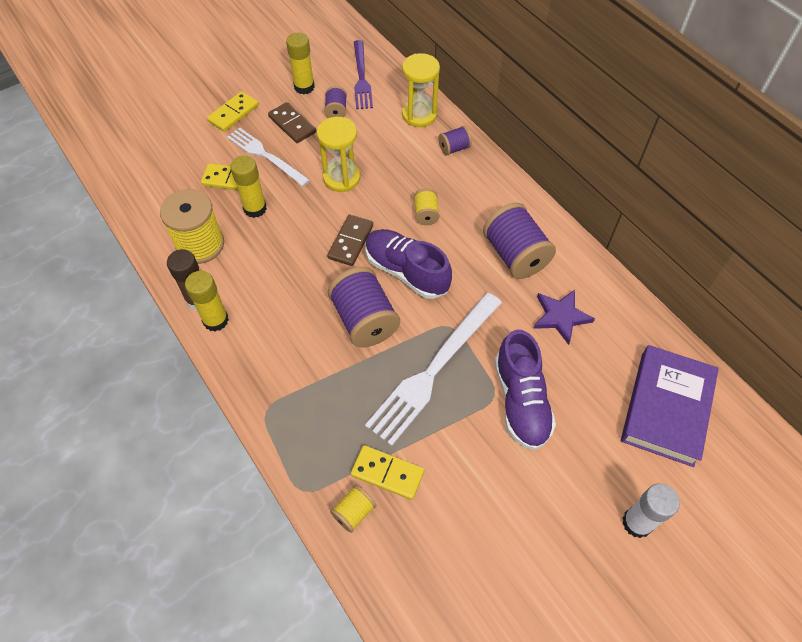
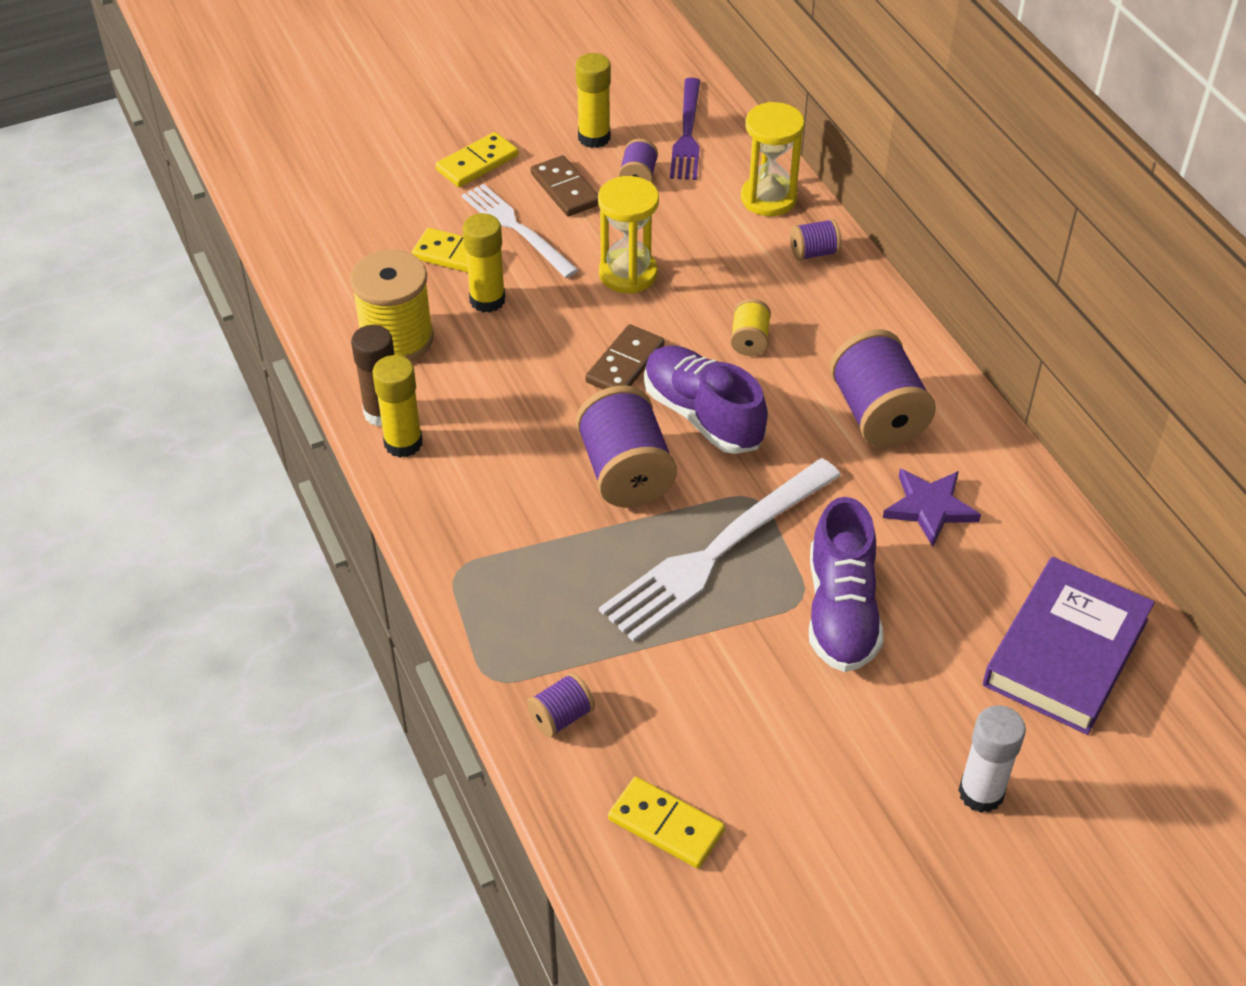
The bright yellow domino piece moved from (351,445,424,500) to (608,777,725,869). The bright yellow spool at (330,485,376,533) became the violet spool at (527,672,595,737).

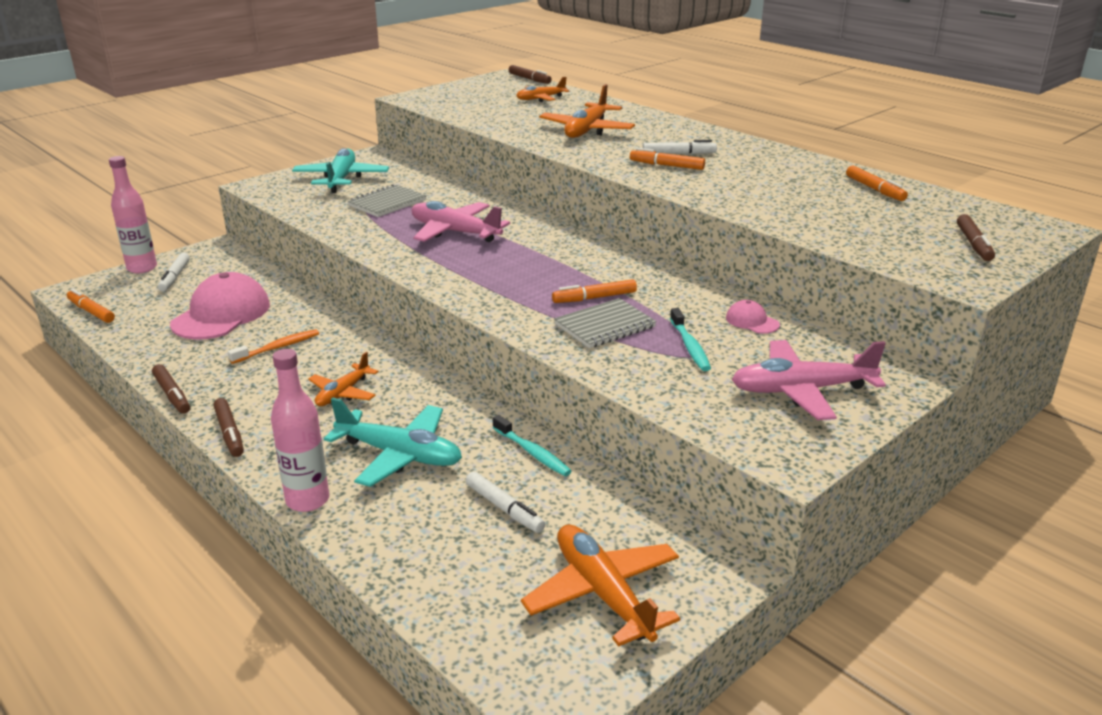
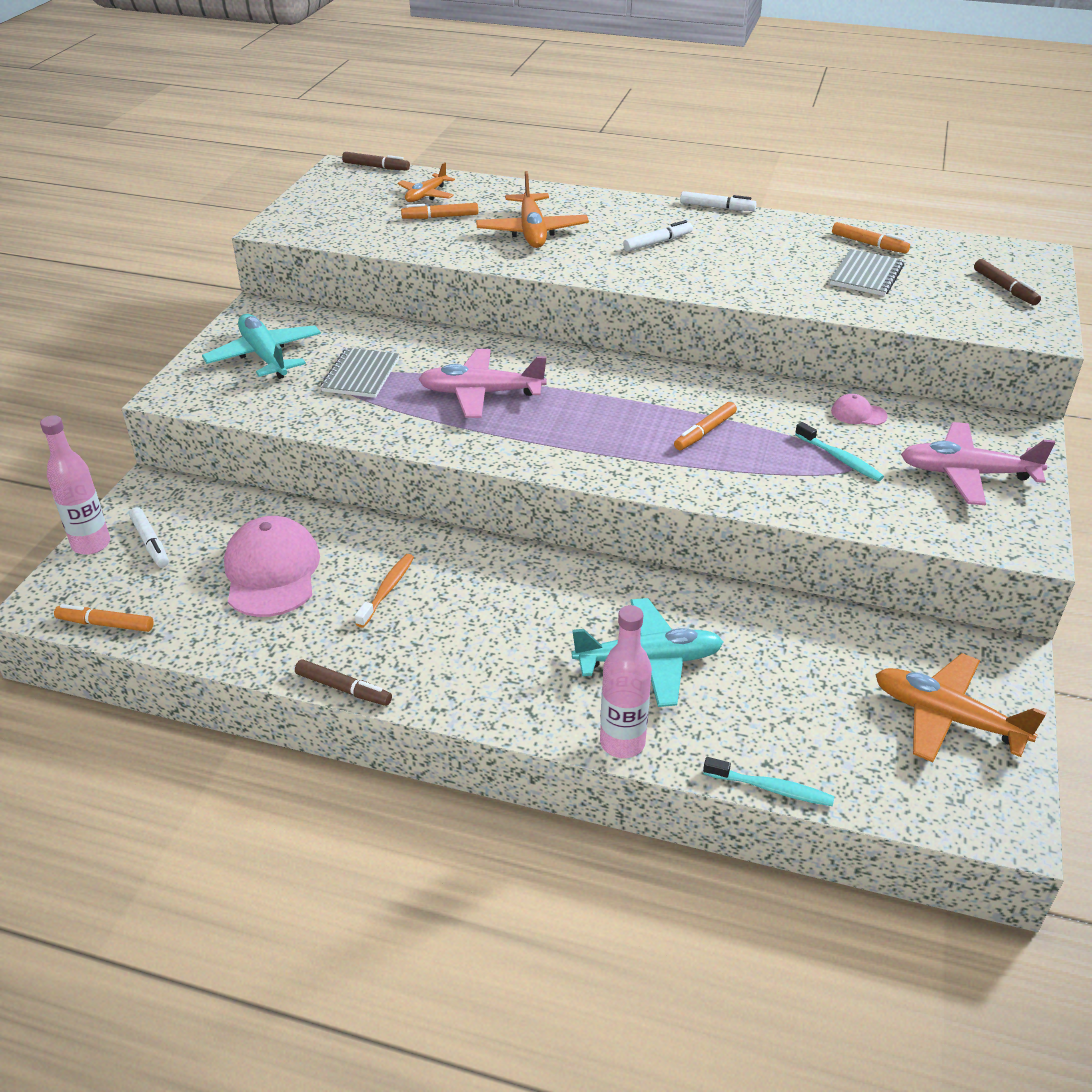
The russet marker at (213,398,244,457) disappeared. The bright orange toy plane at (308,352,379,406) disappeared. The white marker moved from (466,471,545,533) to (680,191,756,211). The teal tooth brush moved from (492,415,572,476) to (703,757,835,806). The grey notepad moved from (554,298,656,348) to (830,249,904,296). The bright orange marker moved from (630,148,705,170) to (401,203,478,219). The rose-pink toy plane at (732,340,886,420) turned 45 degrees clockwise.

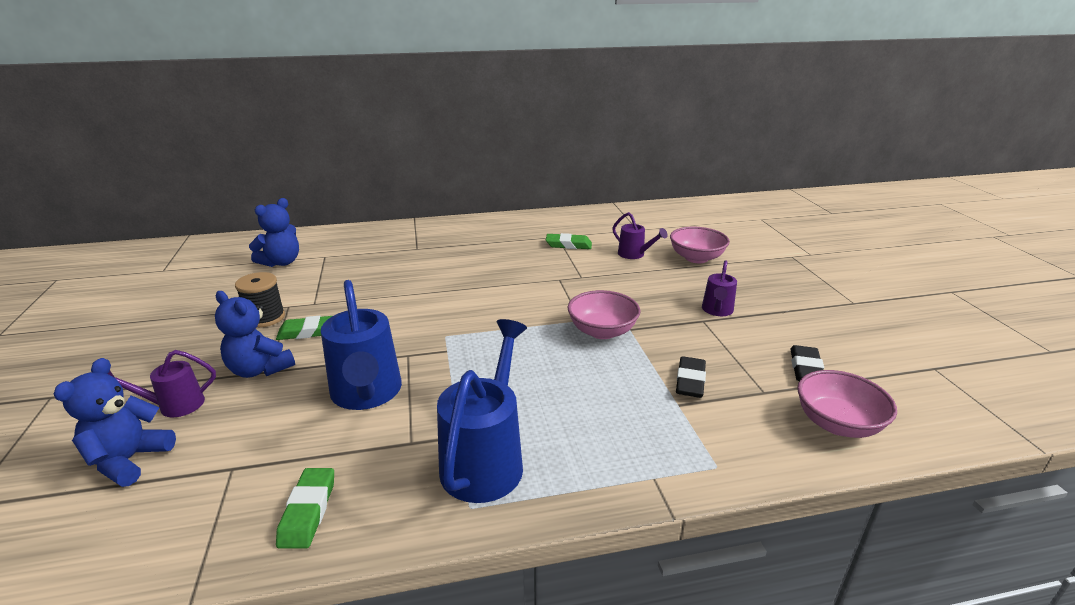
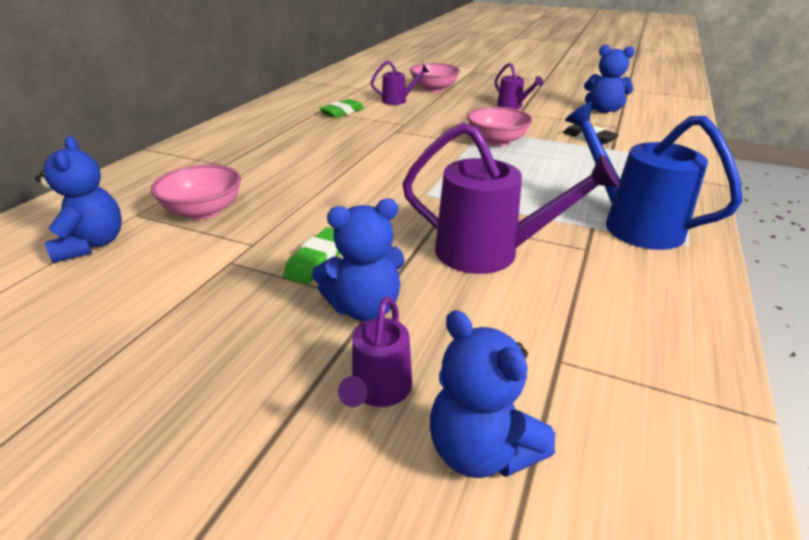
The ebony spool at (235,272,285,328) disappeared. The leaf-green gum eraser at (276,468,334,549) disappeared. The rose-pink serving bowl moved from (797,370,897,438) to (151,164,241,219). The ebony gum eraser at (790,345,824,381) was replaced by the royal blue teddy bear at (584,45,635,113). The royal blue sprinkling can at (321,280,402,410) became the violet sprinkling can at (402,122,620,274).

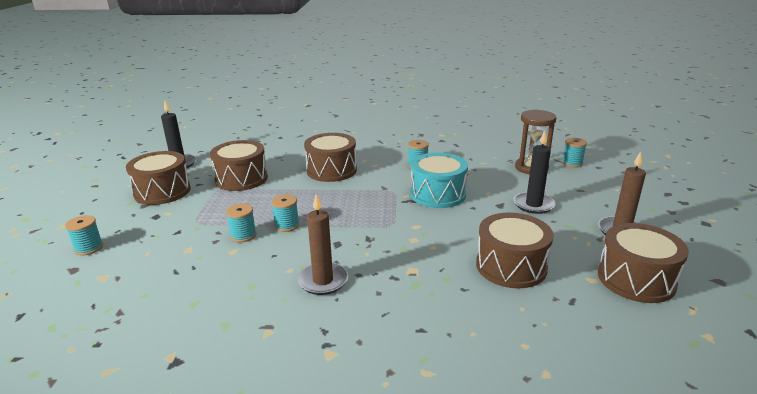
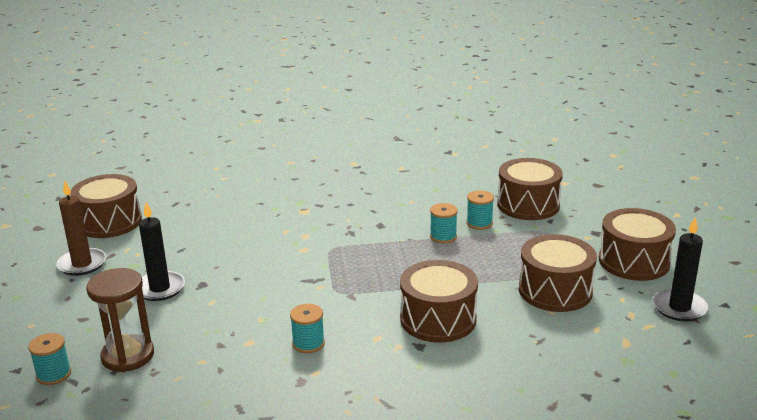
The teal spool at (65,215,103,255) disappeared. The russet pillar candle at (297,194,348,295) disappeared. The teal drum at (411,152,468,208) disappeared. The russet drum moved from (476,212,553,288) to (497,158,563,220).

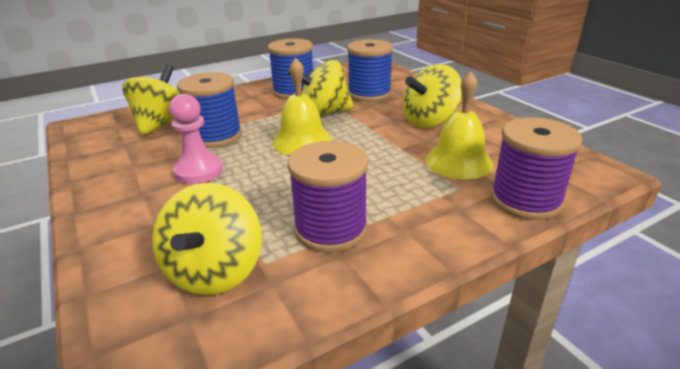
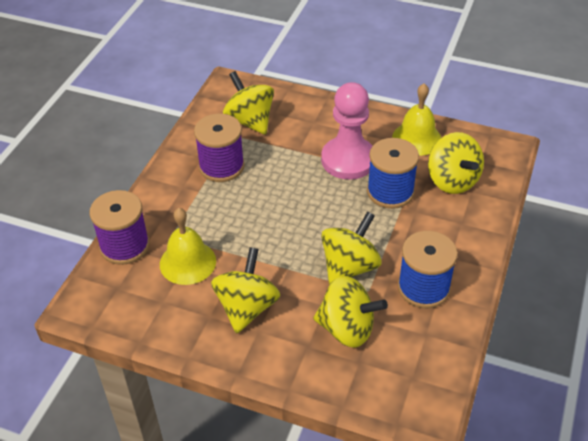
The bright yellow school bell moved from (272,58,332,155) to (392,83,442,156). The royal blue spool at (347,39,393,102) was replaced by the bright yellow toy top at (313,276,388,348). The rose-pink chess pawn at (169,94,223,184) changed to 1.52 times the size.

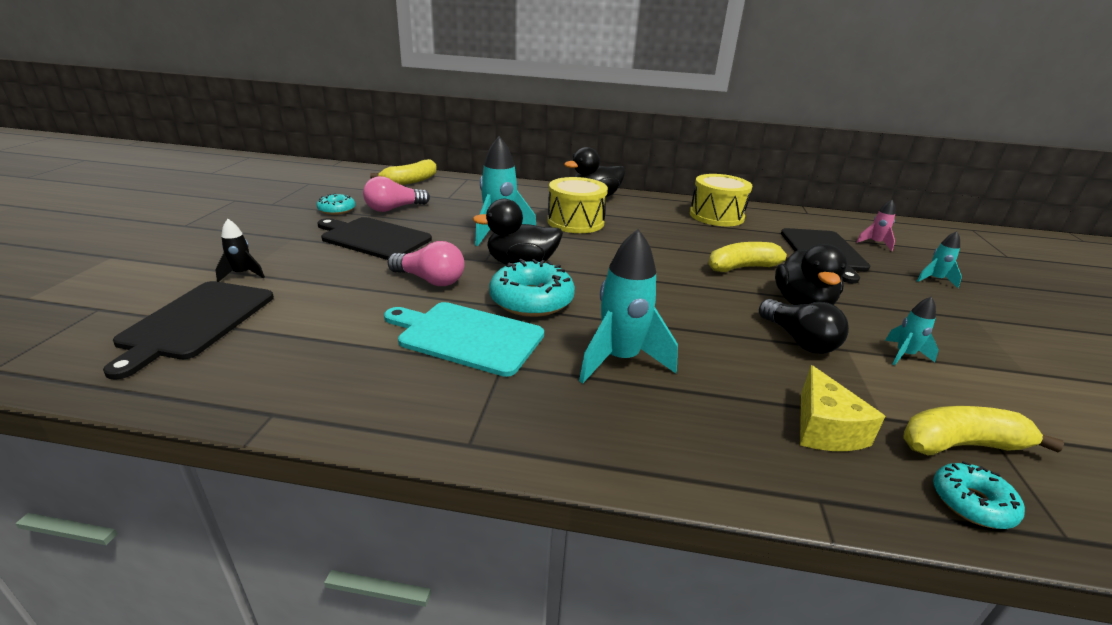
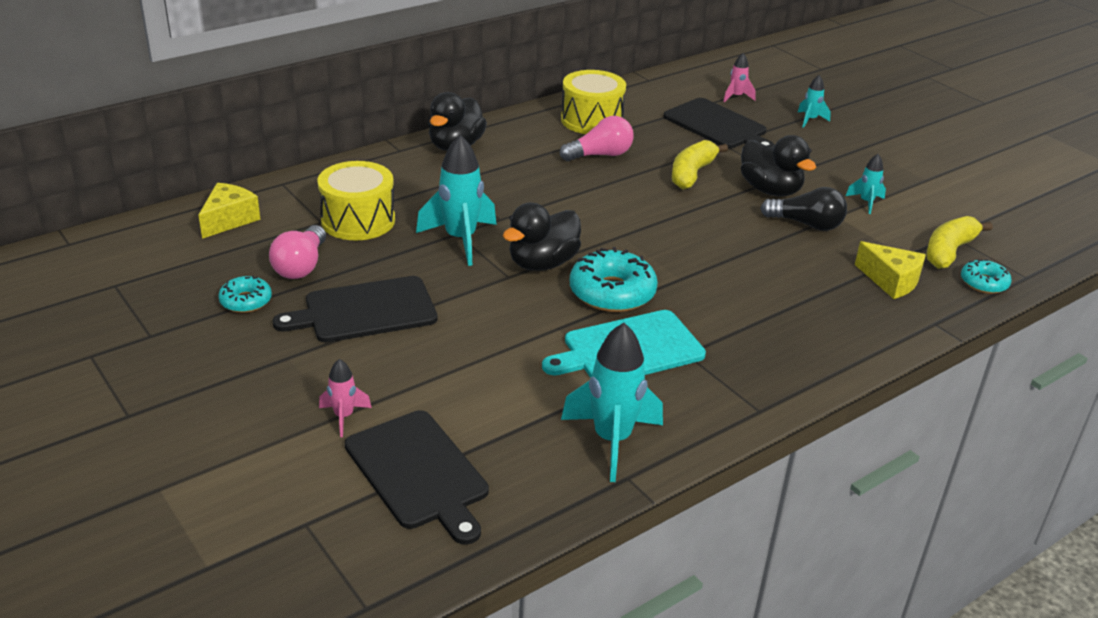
The rose-pink light bulb moved from (388,241,465,286) to (560,116,634,161). The bright yellow drum moved from (548,177,608,233) to (318,161,395,241). The teal toy rocket moved from (579,229,678,383) to (561,323,663,482). The bright yellow toy banana at (370,159,437,185) was replaced by the bright yellow cheese wedge at (198,183,261,239). The ebony toy rocket at (215,219,265,282) became the rose-pink toy rocket at (319,359,372,437).

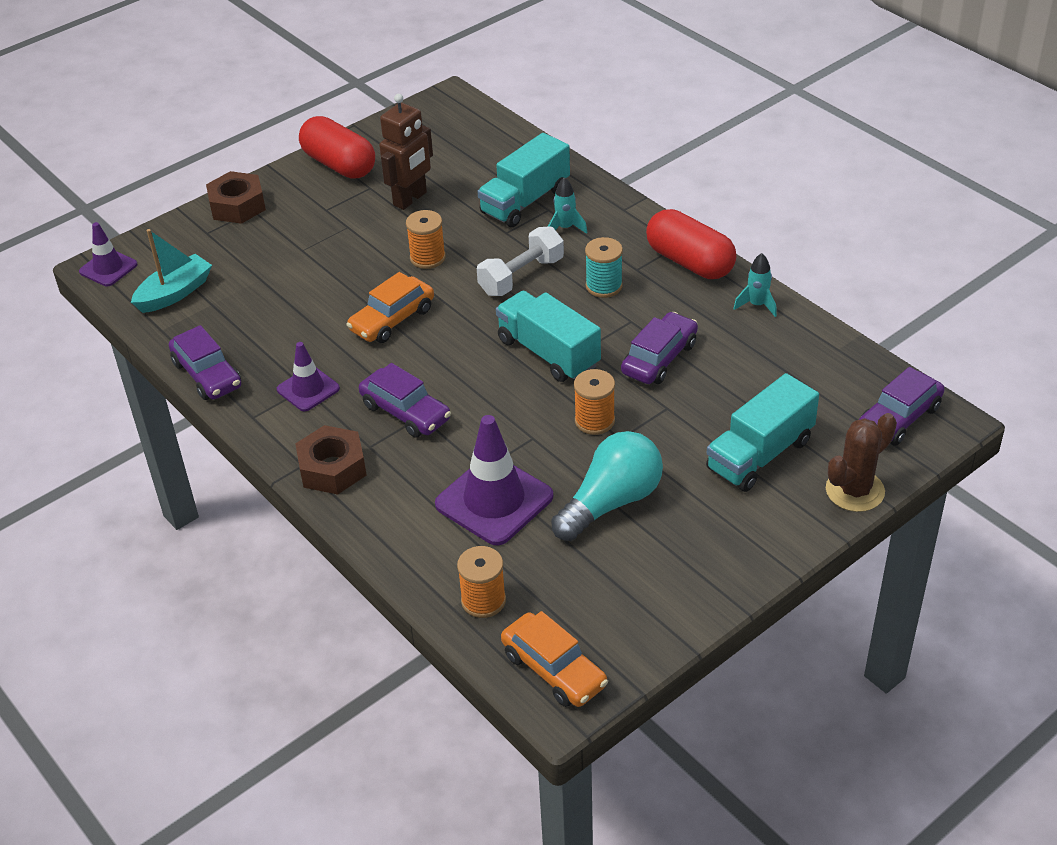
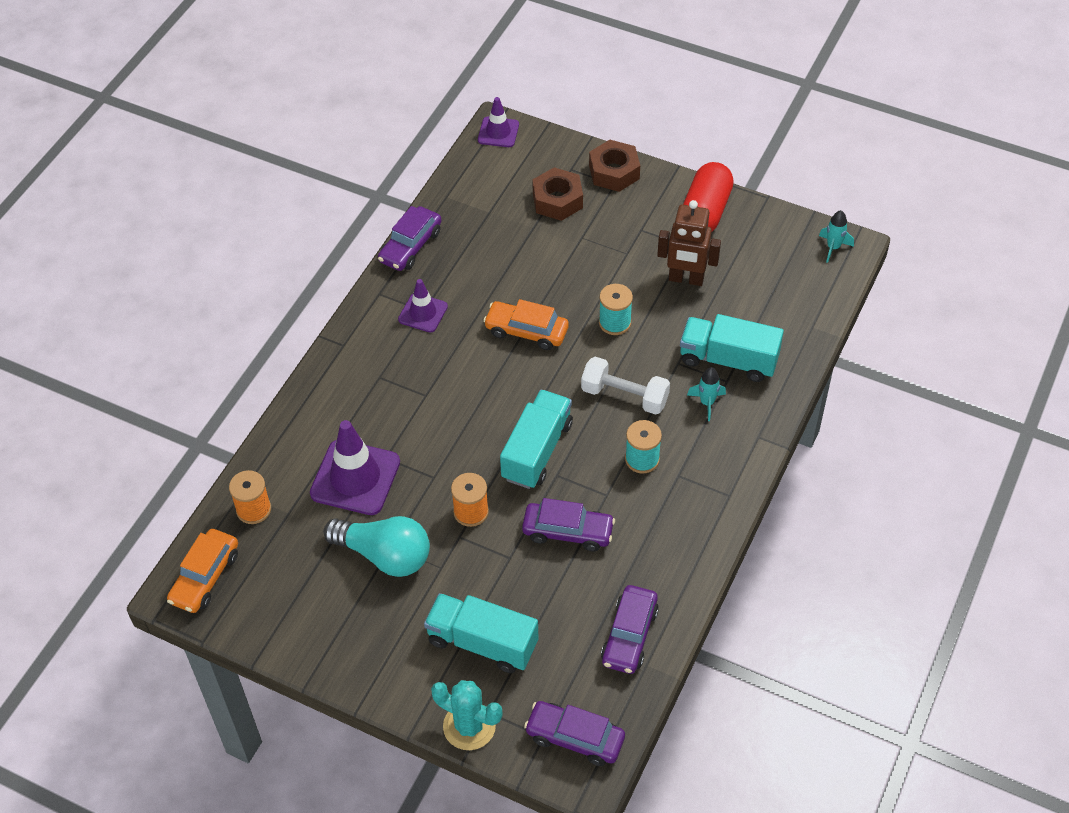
The teal sailboat at (131,229,212,313) disappeared. The scarlet pill shape at (646,209,736,279) disappeared. The russet nut moved from (295,425,367,495) to (532,167,583,221). The violet toy car moved from (359,363,451,438) to (601,585,659,674). The teal toy rocket moved from (733,253,777,317) to (819,210,854,263). The bright orange spool at (406,210,446,269) became the teal spool at (599,284,633,335). The russet cactus at (826,413,897,512) became the teal cactus at (431,680,503,750).

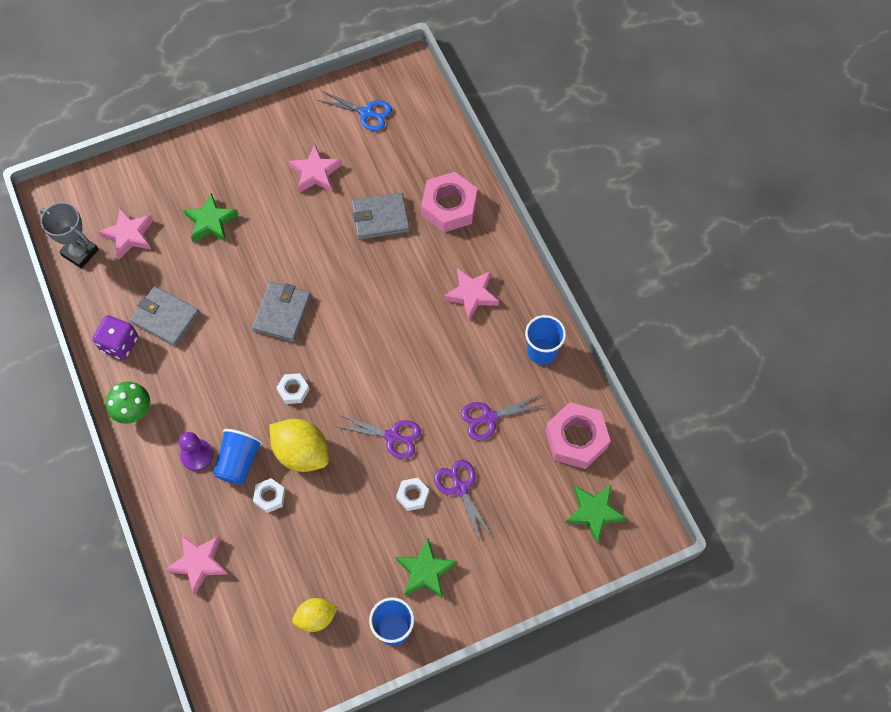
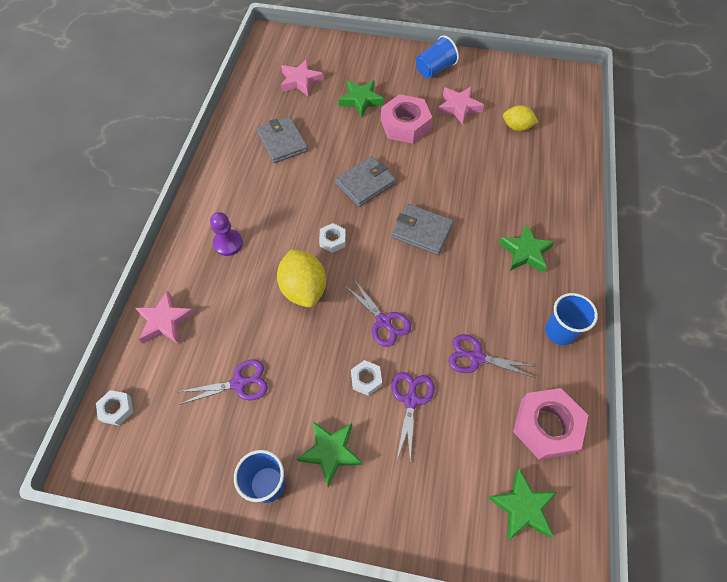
The grey award cup at (39,202,99,269) disappeared. The violet die at (93,315,138,360) disappeared. The leaf-green mushroom at (106,381,150,424) disappeared. The royal blue pair of scissors at (318,91,392,131) disappeared. The violet pair of scissors at (178,359,268,405) appeared. The royal blue tumbler moved from (213,429,263,485) to (416,35,459,78). The white nut moved from (253,478,285,513) to (96,390,133,426). The bright yellow lemon moved from (292,598,338,632) to (503,105,538,131). The grey wallet moved from (352,192,410,240) to (391,204,454,255). The rose-pink nut moved from (421,172,478,232) to (381,94,432,144). The rose-pink five-pointed star at (444,268,499,321) became the leaf-green five-pointed star at (499,224,555,273).

